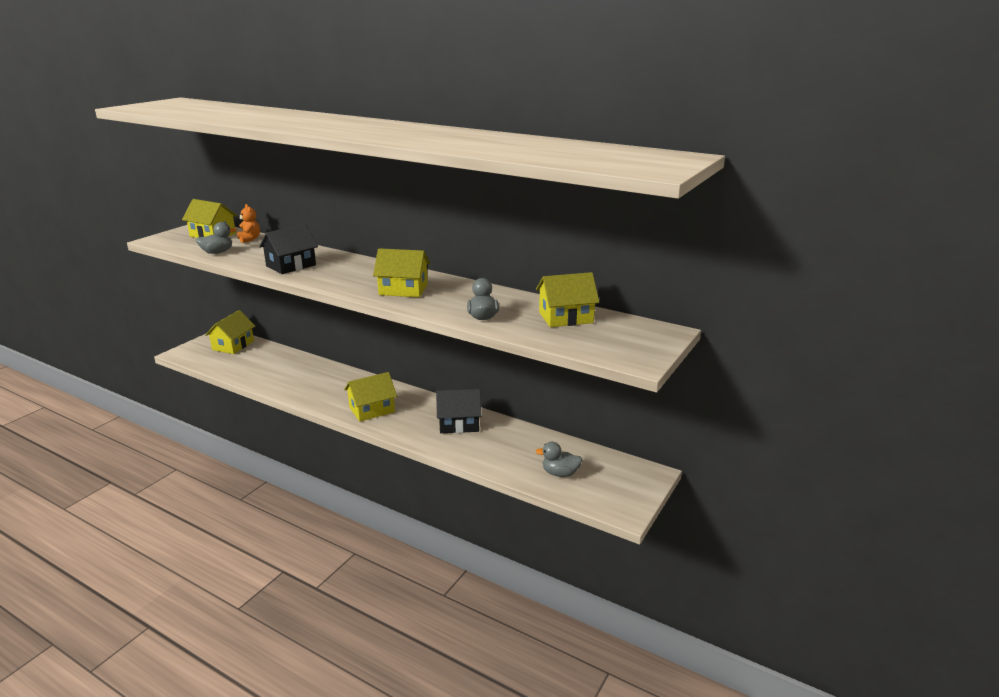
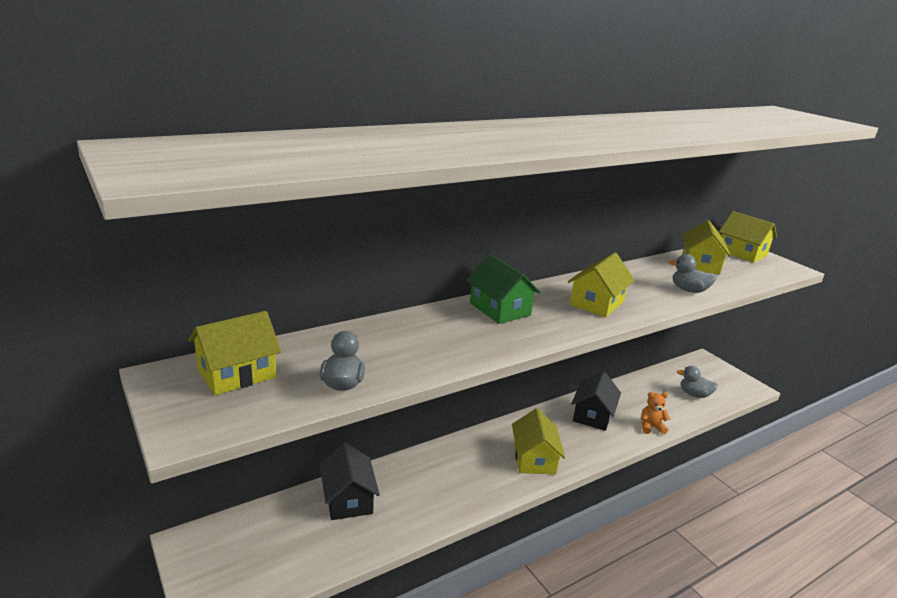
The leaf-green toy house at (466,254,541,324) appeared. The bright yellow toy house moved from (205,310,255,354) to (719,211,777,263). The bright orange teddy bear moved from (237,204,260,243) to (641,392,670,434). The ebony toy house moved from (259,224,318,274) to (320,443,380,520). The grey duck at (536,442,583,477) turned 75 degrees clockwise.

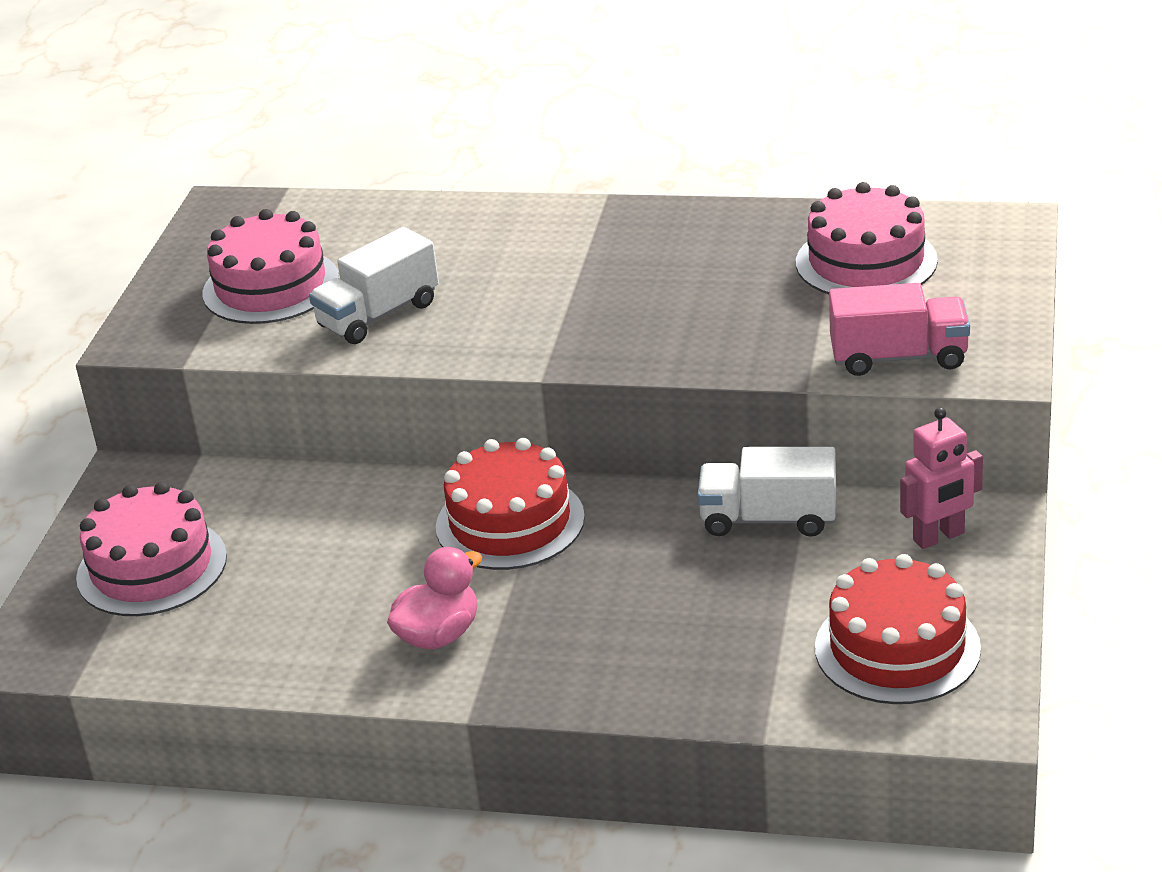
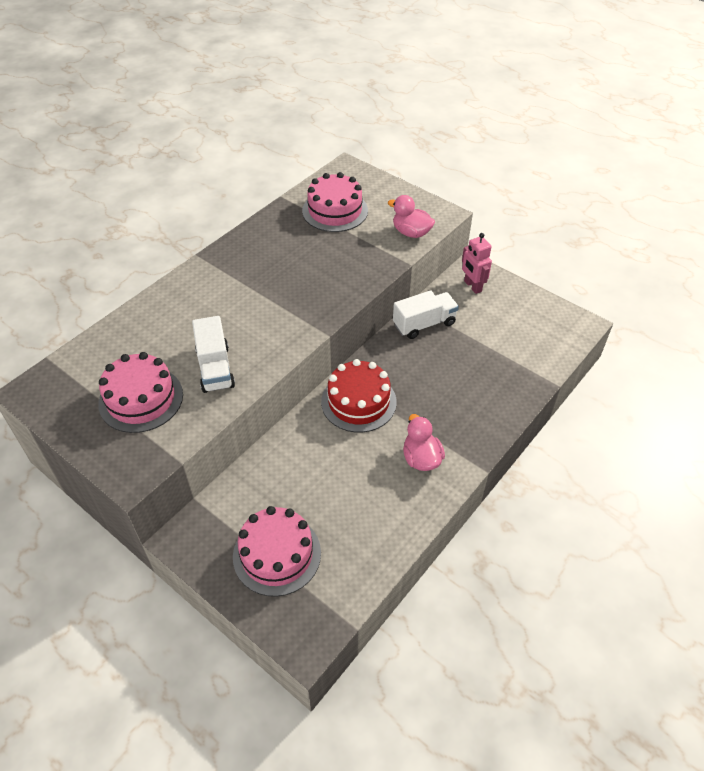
The scarlet gateau at (815,554,981,704) disappeared. The rose-pink truck at (829,283,970,376) was replaced by the rose-pink duck at (388,195,435,238). The white truck at (697,447,836,537) turned 150 degrees counterclockwise. The rose-pink toy robot at (900,407,983,549) turned 150 degrees clockwise.

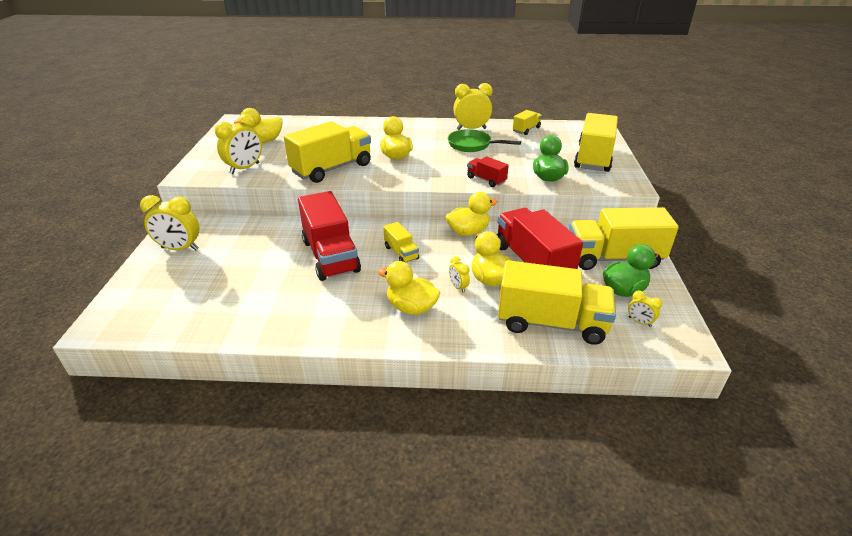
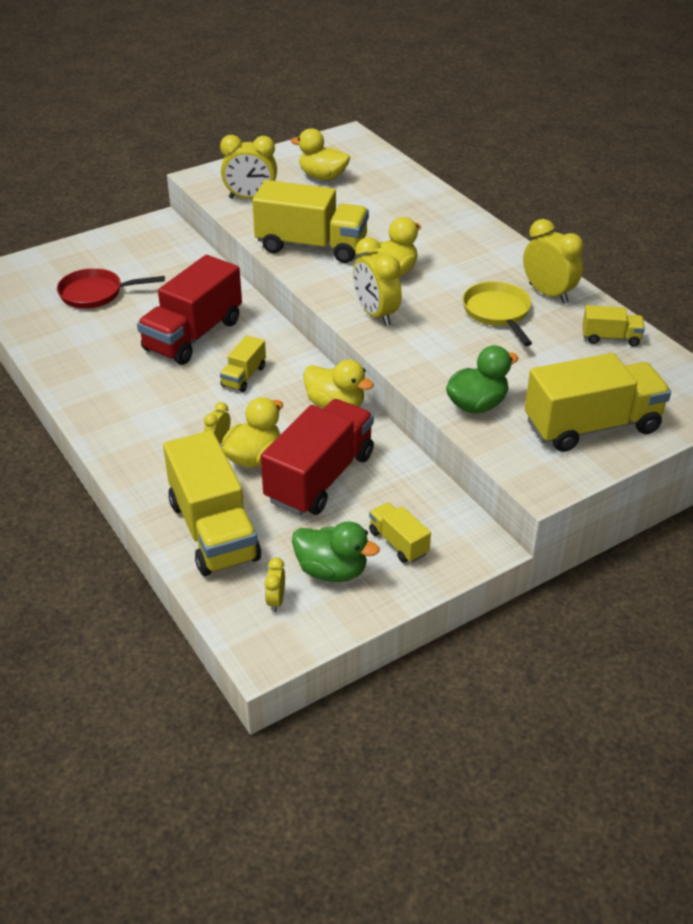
The bright yellow duck at (378,261,440,315) disappeared. The scarlet truck at (467,156,509,187) disappeared. The scarlet skillet at (57,268,165,309) appeared. The bright yellow alarm clock moved from (140,195,199,251) to (353,237,402,326). The leaf-green skillet at (448,129,521,152) became the bright yellow skillet at (462,281,532,346). The bright yellow truck at (569,207,679,270) changed to 0.48 times the size.

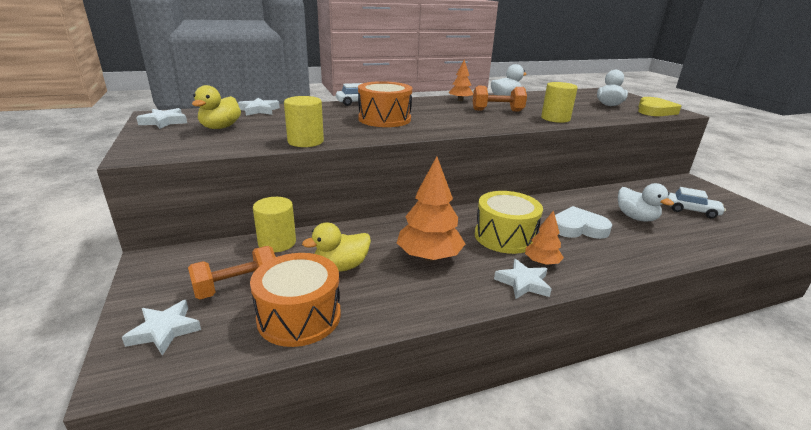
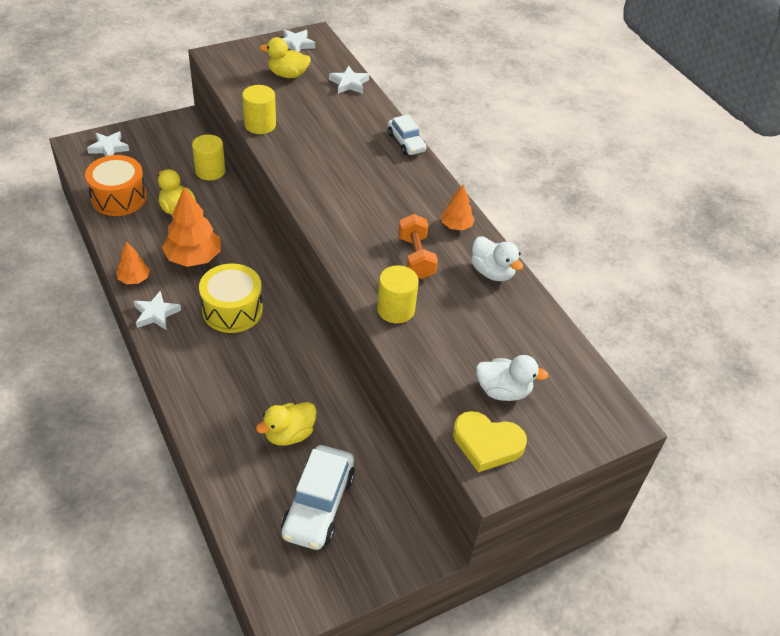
The bright orange dumbbell at (188,246,276,299) disappeared. The bright orange drum at (358,81,412,127) disappeared. The white heart shape at (555,206,612,239) disappeared. The bright orange toy tree moved from (525,210,564,265) to (116,241,150,284). The white duck at (618,183,674,221) became the bright yellow duck at (256,402,317,446). The white toy car at (668,187,726,218) changed to 1.65 times the size.

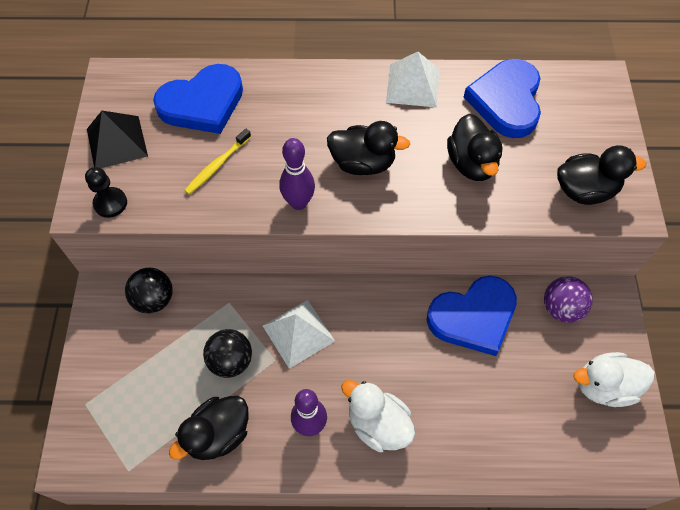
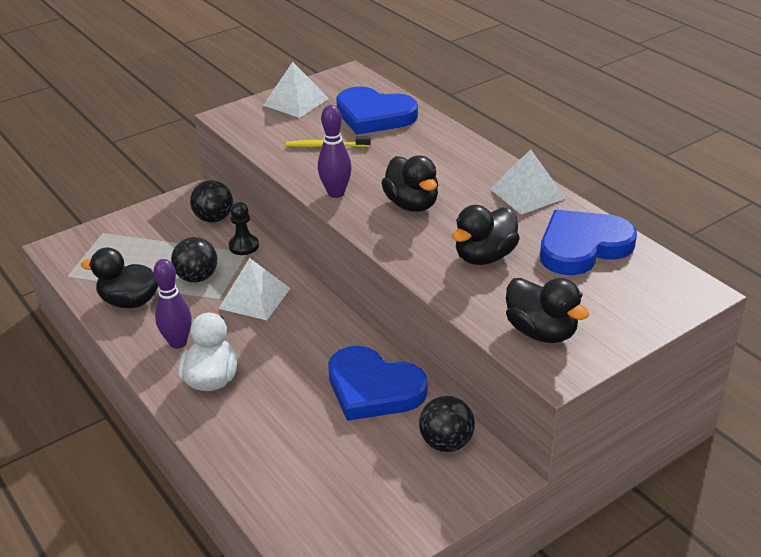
The white duck at (573,352,655,407) disappeared. The ebony chess pawn moved from (85,167,127,218) to (229,202,259,255). The ebony pyramid at (87,111,148,168) became the white pyramid at (263,62,329,118). The violet play ball at (544,276,593,323) became the ebony play ball at (419,396,475,452).

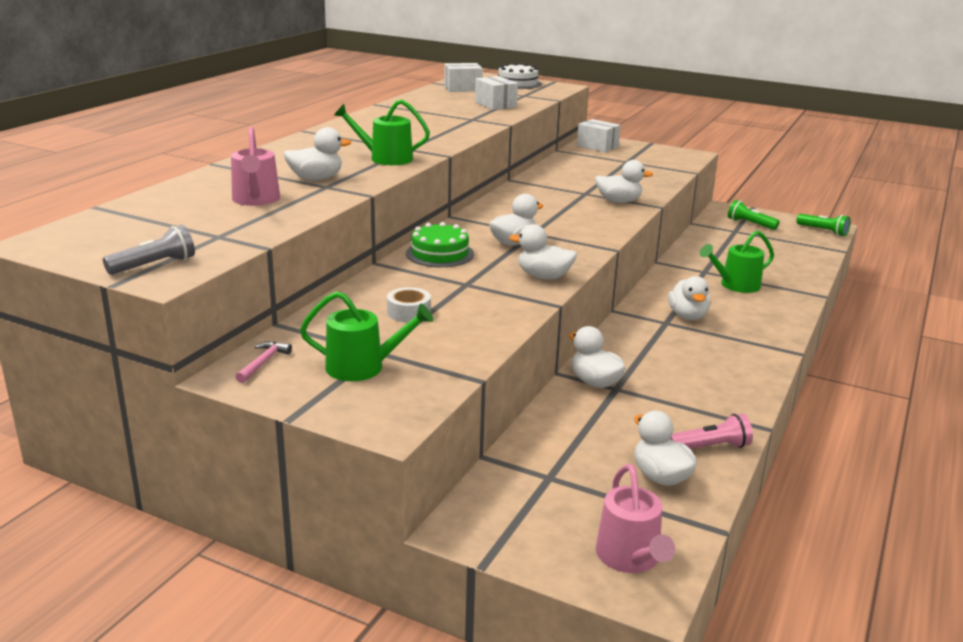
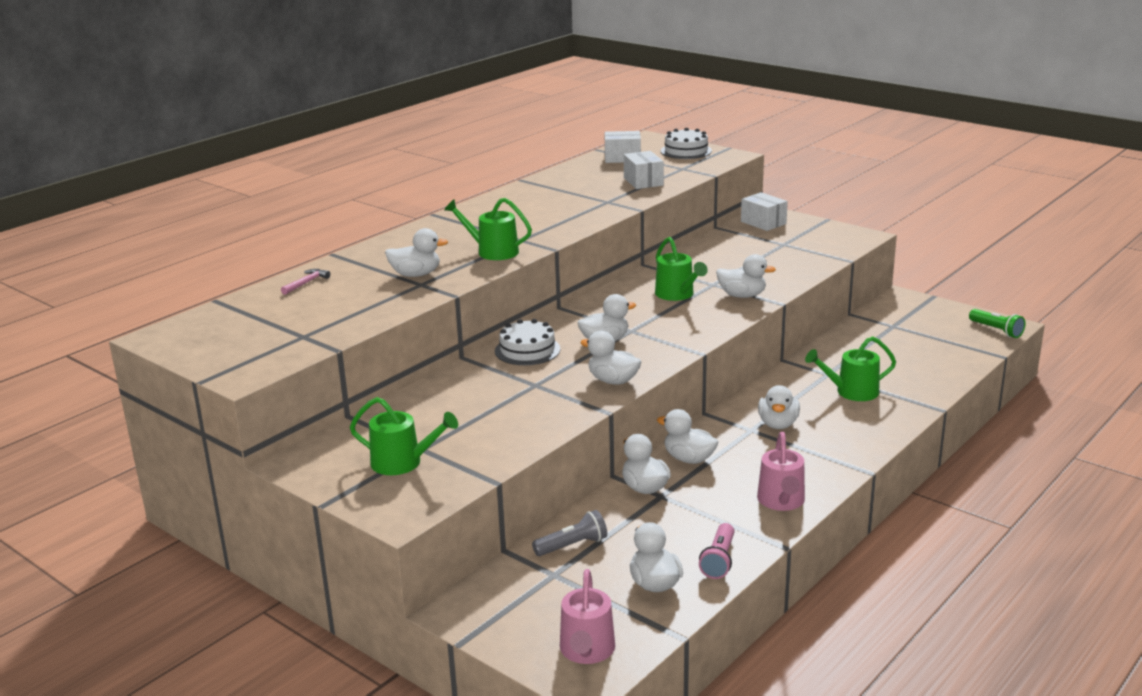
The white roll of tape at (387,287,431,322) disappeared. The leaf-green pocket torch at (728,200,780,230) disappeared. The leaf-green sprinkling can at (655,237,708,301) appeared. The white duck at (657,409,718,464) appeared. The grey pocket torch moved from (103,225,195,275) to (532,510,607,556). The rose-pink sprinkling can moved from (231,127,280,206) to (757,432,805,511). The rose-pink carpenter's hammer moved from (235,342,292,383) to (281,269,330,295). The leaf-green gateau at (406,222,474,267) became the white gateau at (495,319,560,365). The rose-pink pocket torch at (670,414,753,449) turned 105 degrees clockwise.

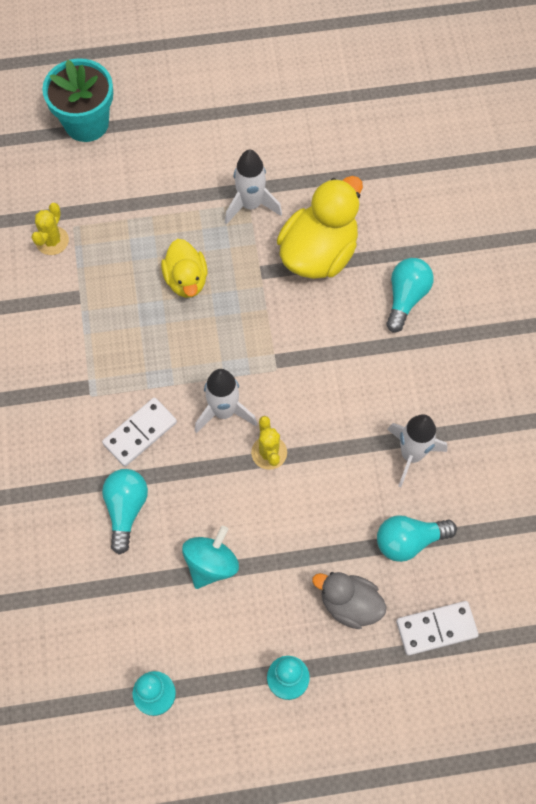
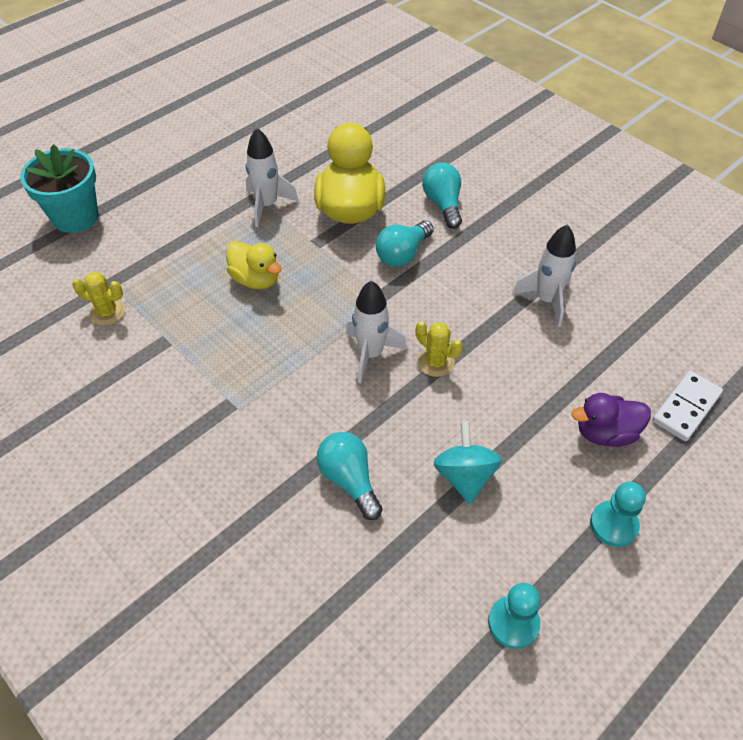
The white domino piece at (102,397,177,467) disappeared. The teal light bulb moved from (377,515,457,562) to (376,221,434,267). The grey duck at (312,572,387,629) became the violet duck at (572,393,651,447). The bright yellow cactus at (31,203,69,255) turned 60 degrees counterclockwise.

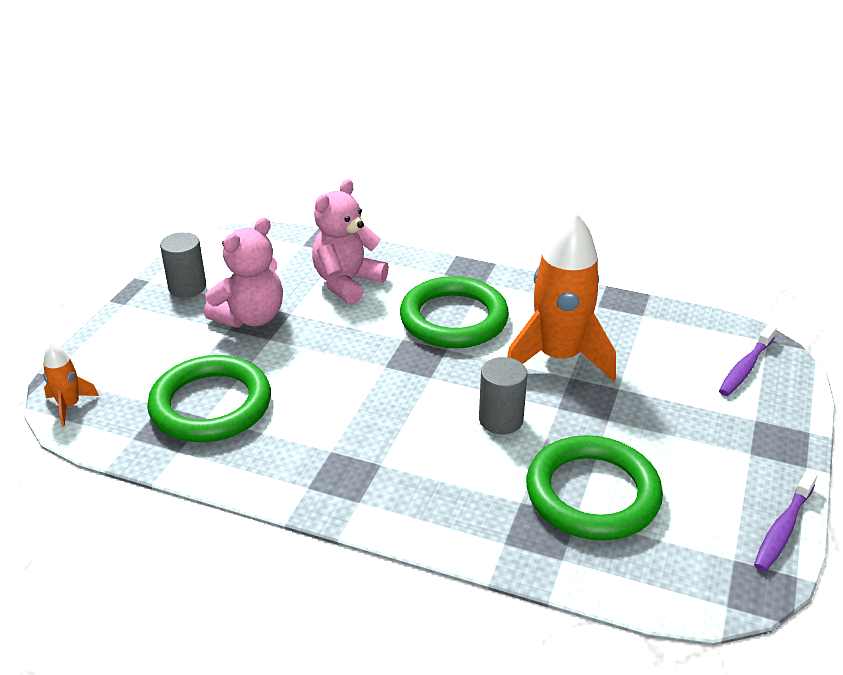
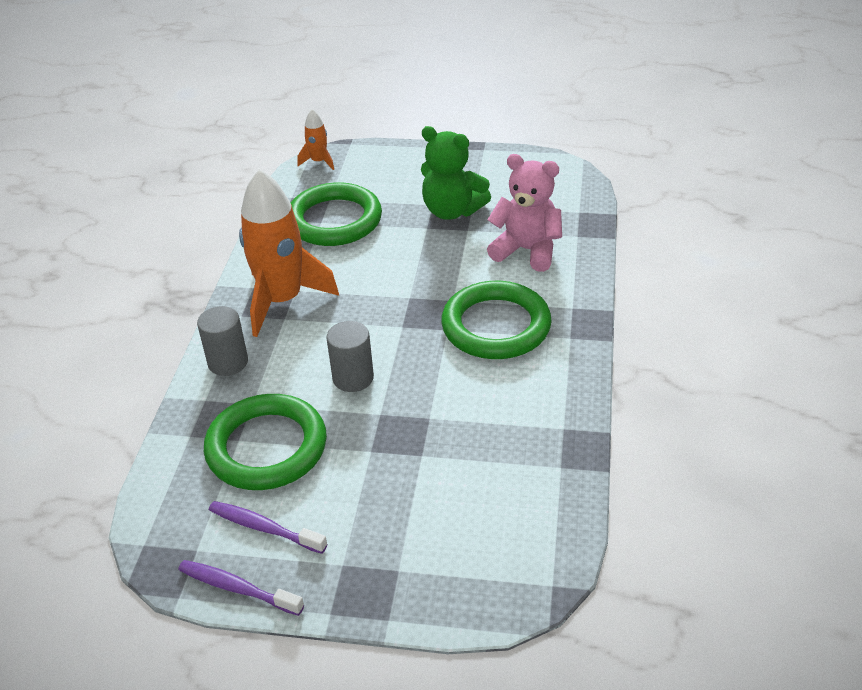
The grey cylinder shape moved from (160,232,206,298) to (197,306,248,376). The bright orange toy rocket moved from (507,211,616,381) to (239,169,339,337). The violet tooth brush moved from (719,324,777,396) to (209,501,327,554). The rose-pink teddy bear at (204,217,283,328) became the leaf-green teddy bear at (421,126,491,220).

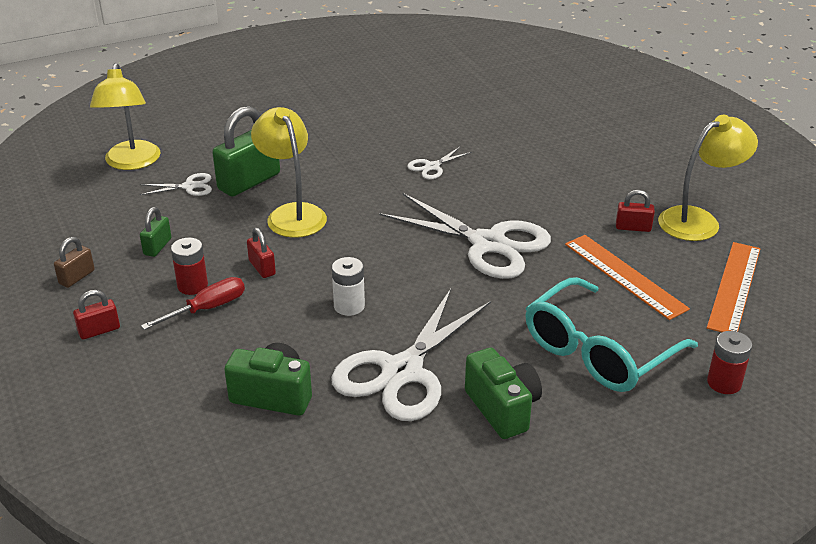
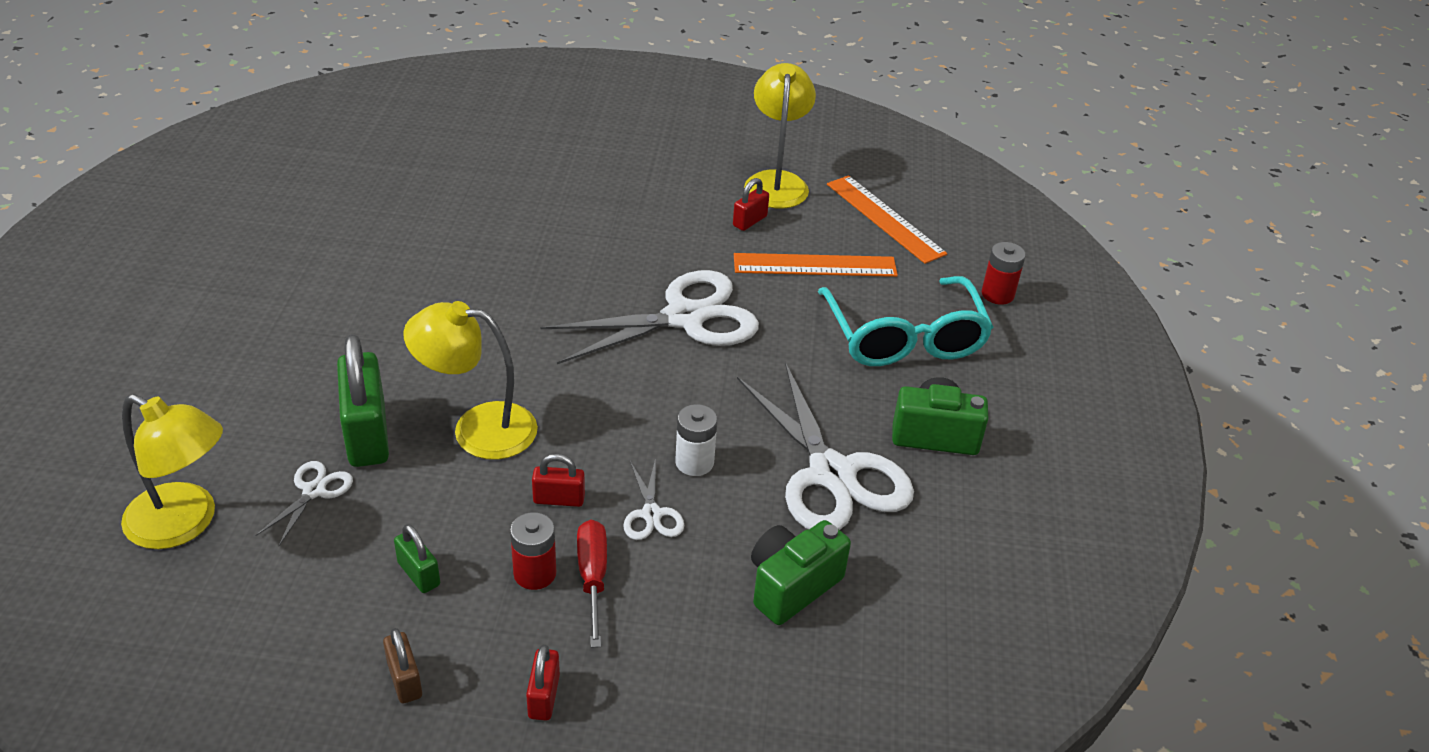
The white pair of scissors moved from (407,147,472,180) to (623,458,684,540).

